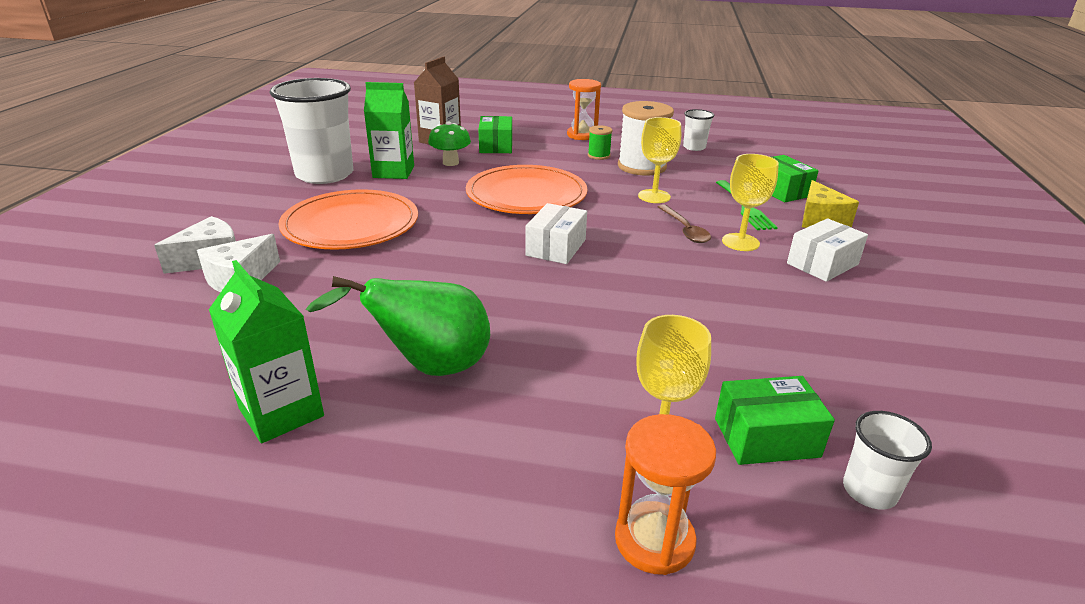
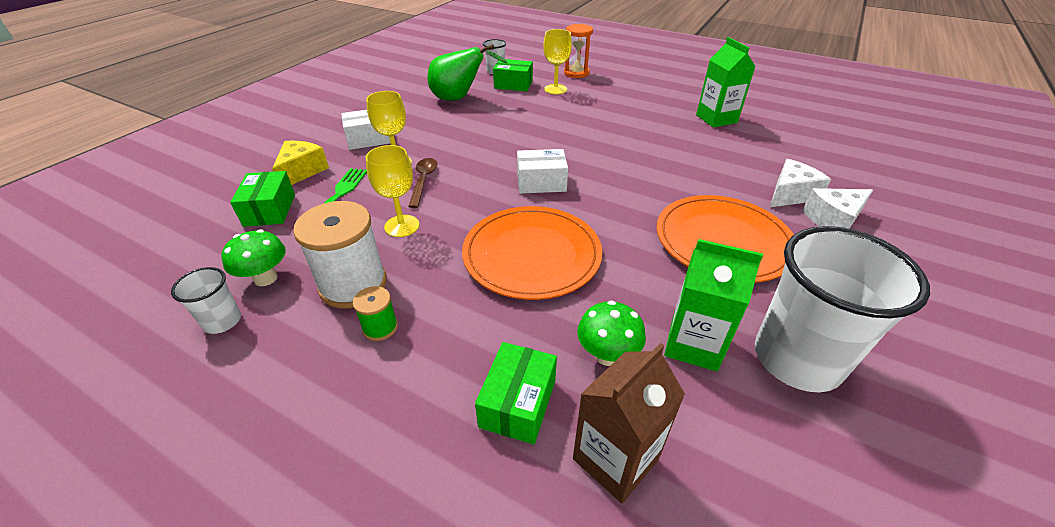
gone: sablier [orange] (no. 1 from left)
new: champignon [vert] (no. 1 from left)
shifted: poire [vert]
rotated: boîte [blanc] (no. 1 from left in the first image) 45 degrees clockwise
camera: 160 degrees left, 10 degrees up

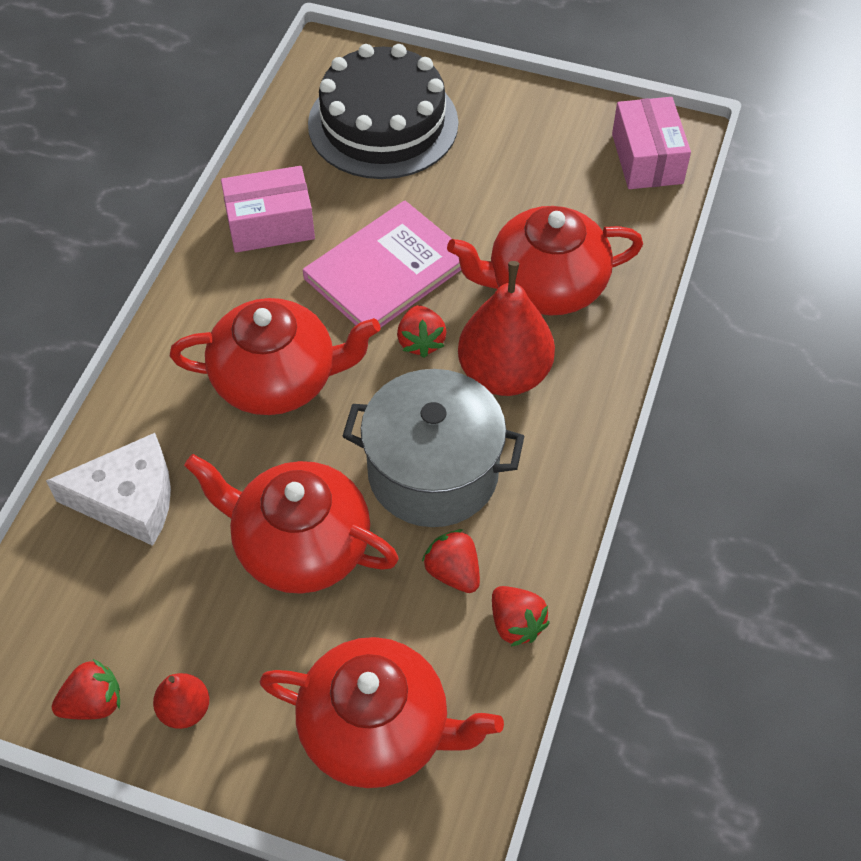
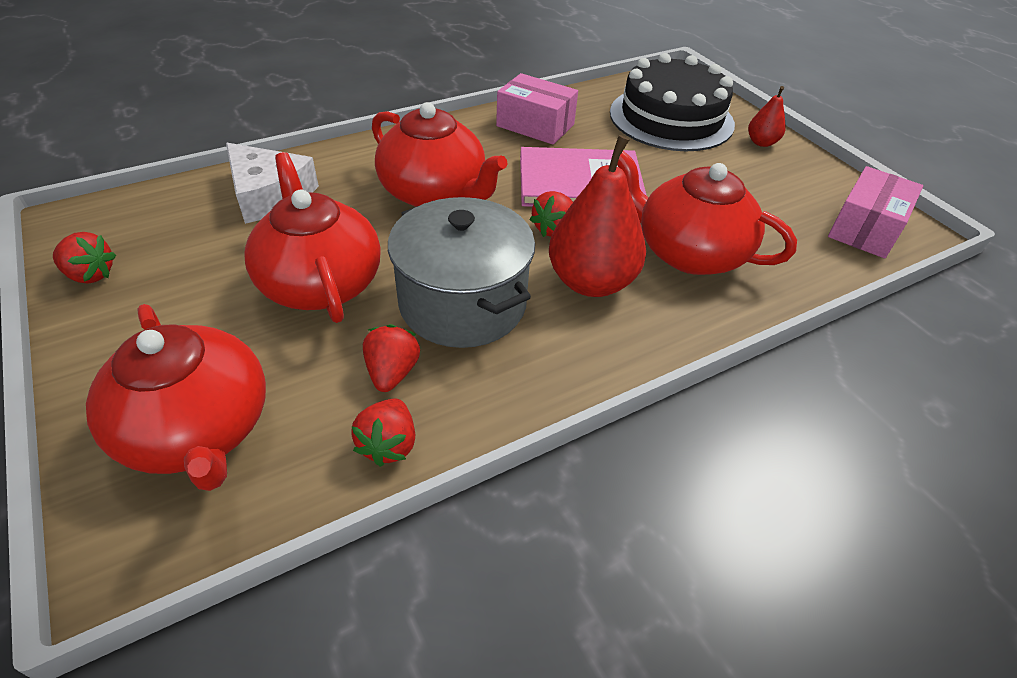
shifted: poire [rouge] (no. 1 from left in the first image) to poire [rouge] (no. 2 from left)
camera: 40 degrees right, 10 degrees down

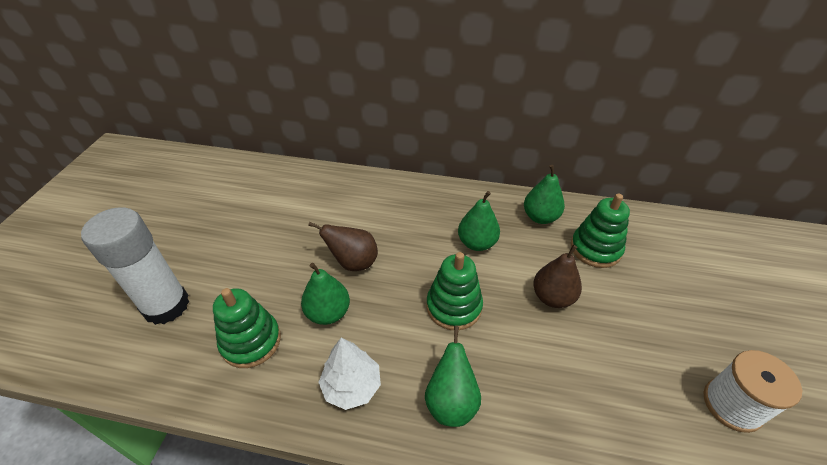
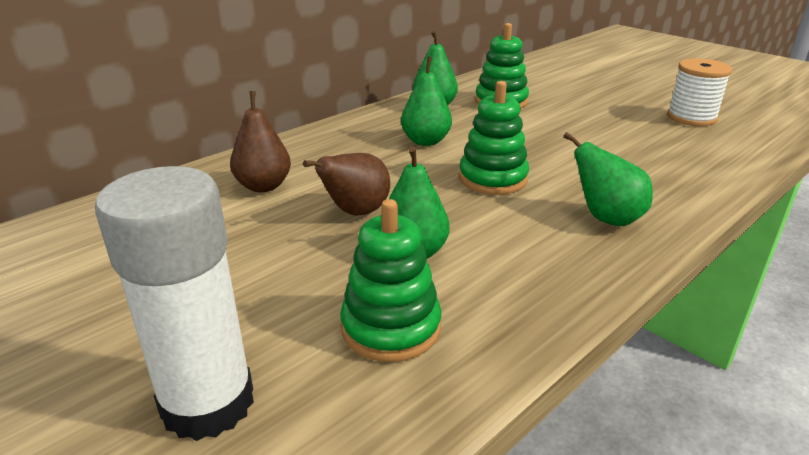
gone: arbre [blanc]
shifted: poire [marron] (no. 2 from left in the first image) to poire [marron] (no. 1 from left)
camera: 55 degrees left, 15 degrees down

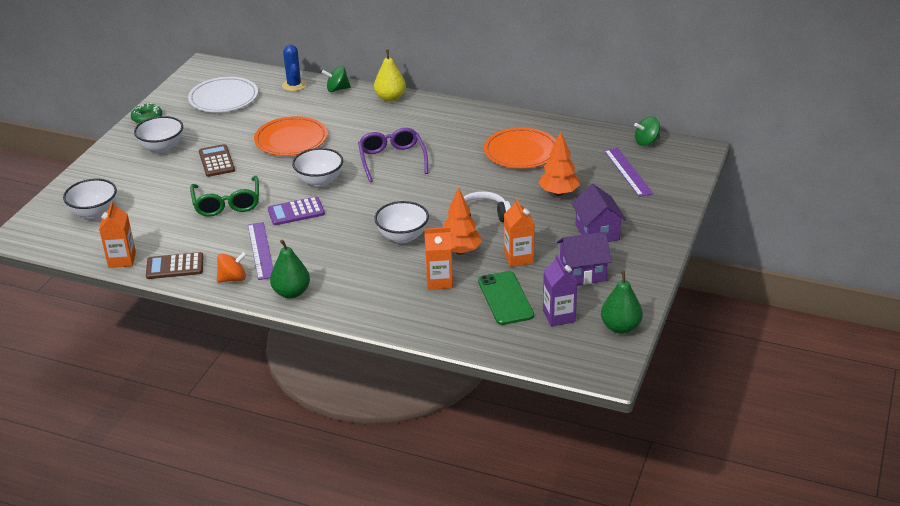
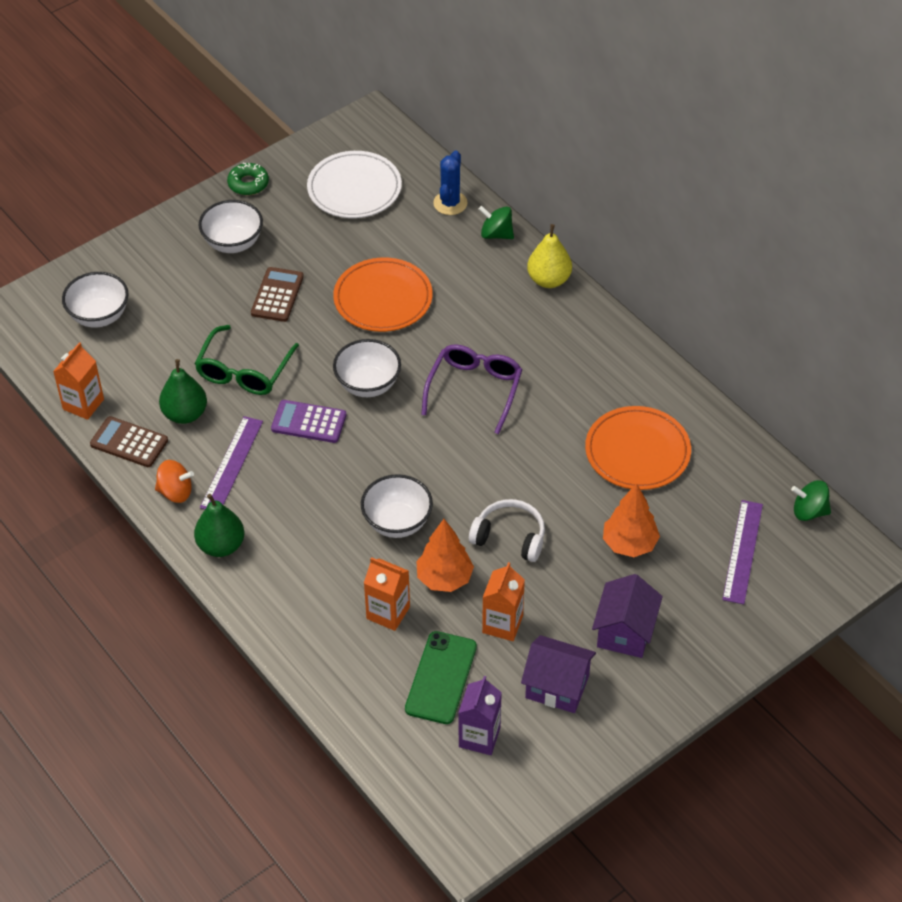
shifted: poire [vert] (no. 2 from left in the first image) to poire [vert] (no. 1 from left)
camera: 30 degrees right, 15 degrees up

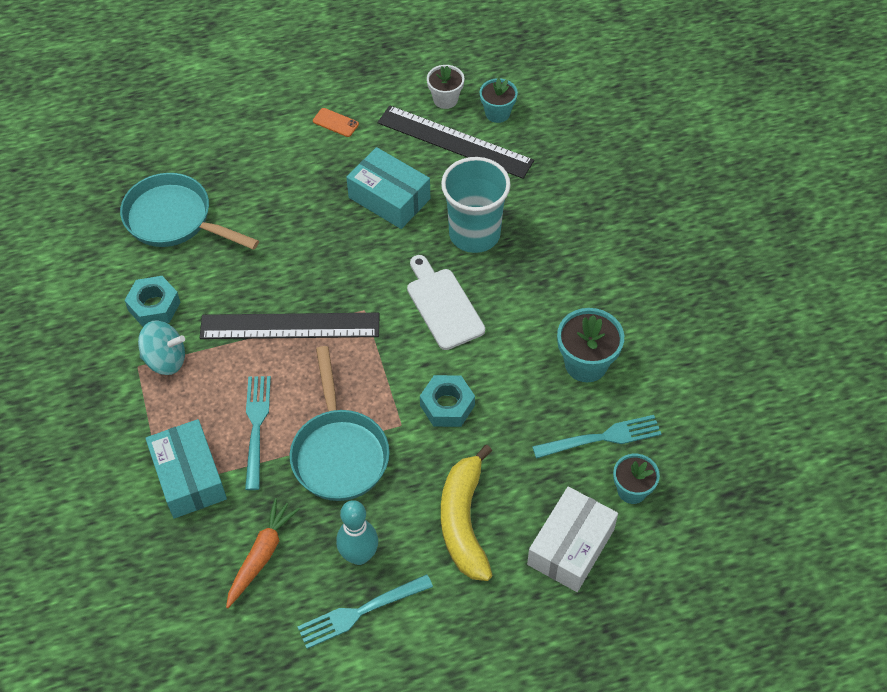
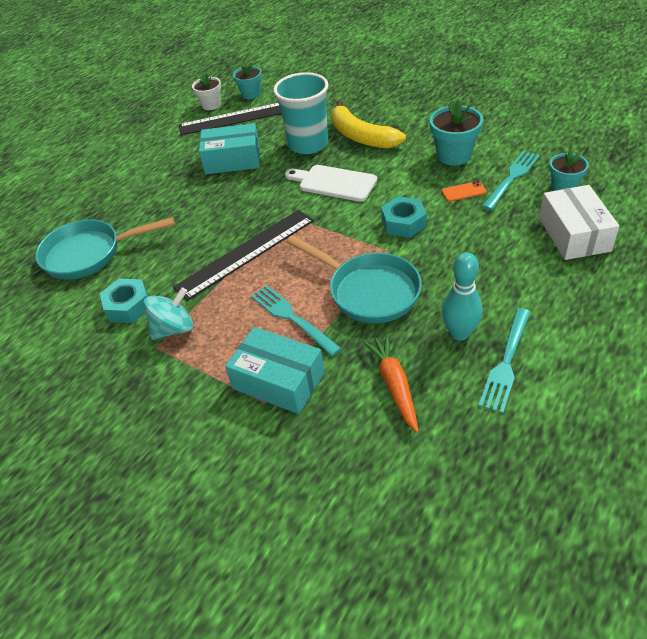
shifted: téléphone [orange]; banane [jaune]
camera: 35 degrees left, 10 degrees down

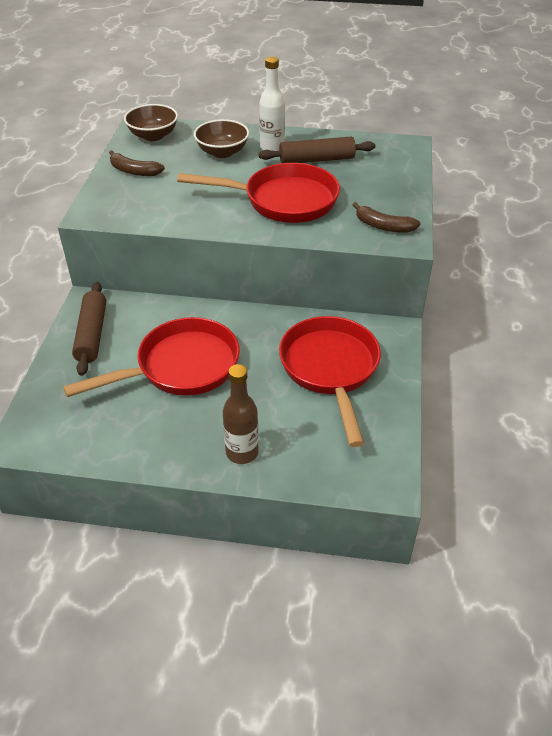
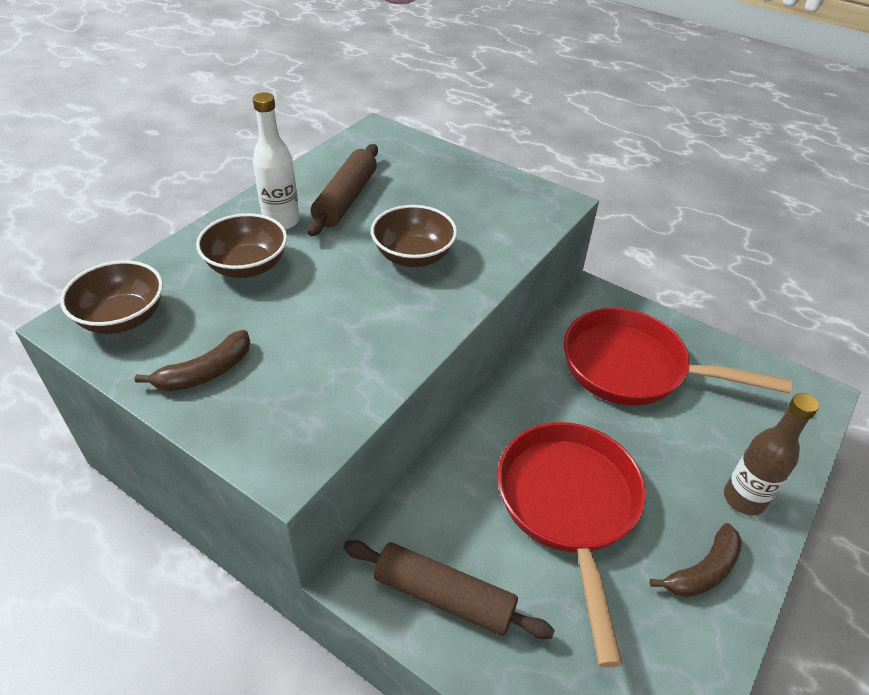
shifted: banane [marron] (no. 2 from left)
swapped: poêle [rouge] (no. 2 from left) to bol [marron] (no. 3 from left)
camera: 65 degrees left, 0 degrees up

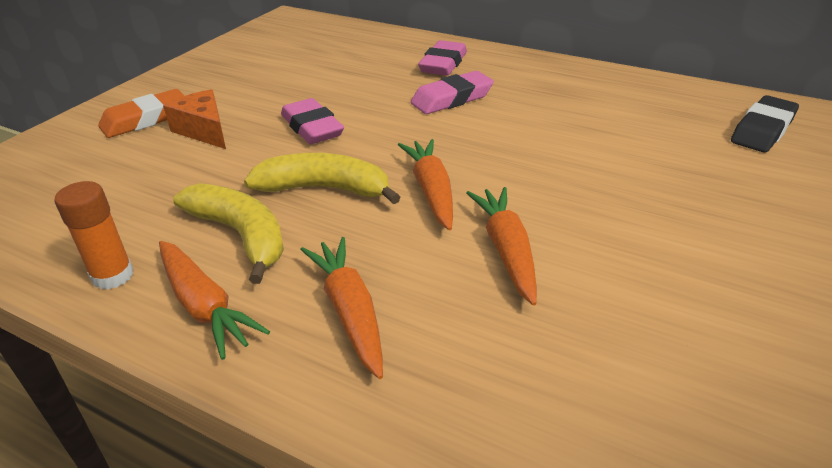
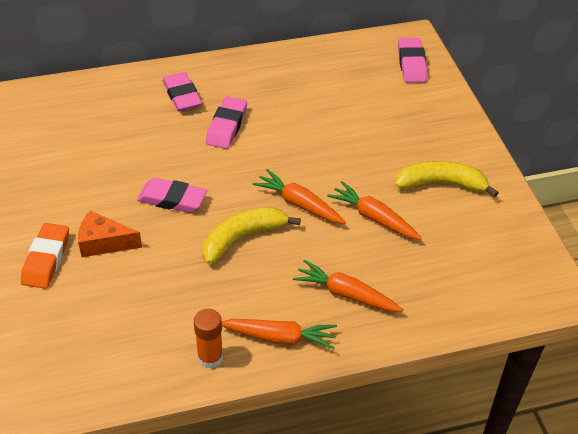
shifted: banane [jaune] (no. 1 from left in the first image) to banane [jaune] (no. 2 from left)
repainted: gomme [noir] to gomme [rose] (no. 4 from left)
camera: 45 degrees left, 10 degrees up

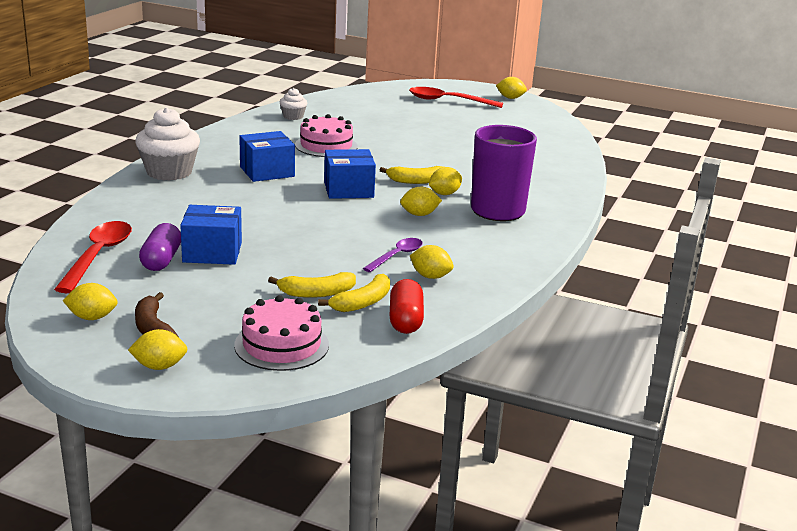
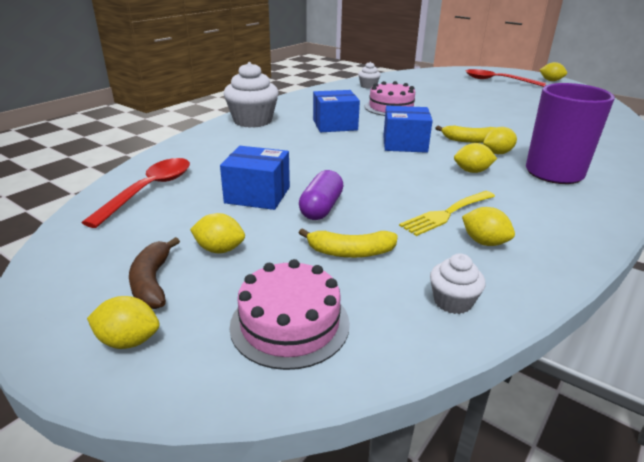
gone: banane [jaune] (no. 2 from left)
shifted: gélule [violet]; citron [jaune] (no. 1 from left in the first image) to citron [jaune] (no. 2 from left)
swapped: cuillère [violet] to fourchette [jaune]; gélule [rouge] to muffin [blanc] (no. 3 from left)
camera: 15 degrees right, 5 degrees up

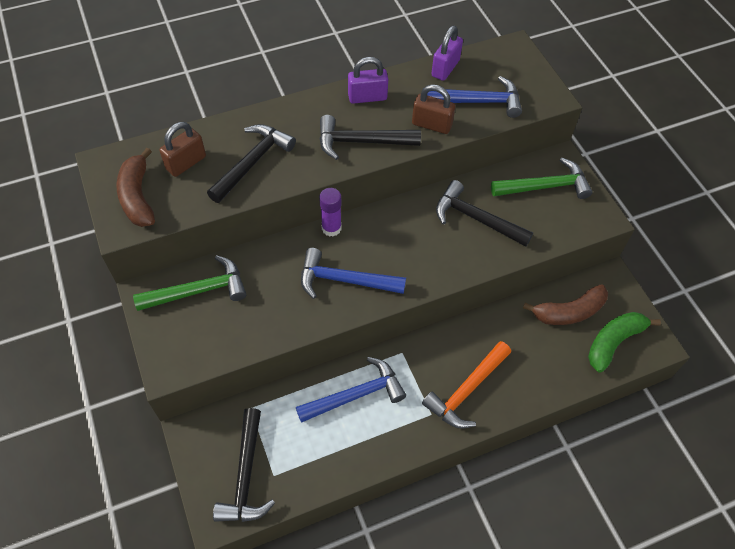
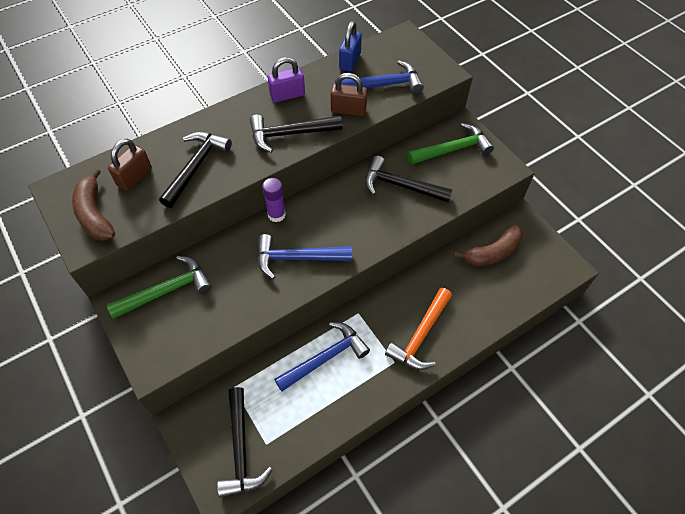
gone: banane [vert]
repainted: cadenas [violet] (no. 2 from left) to cadenas [bleu]
camera: 10 degrees left, 0 degrees up

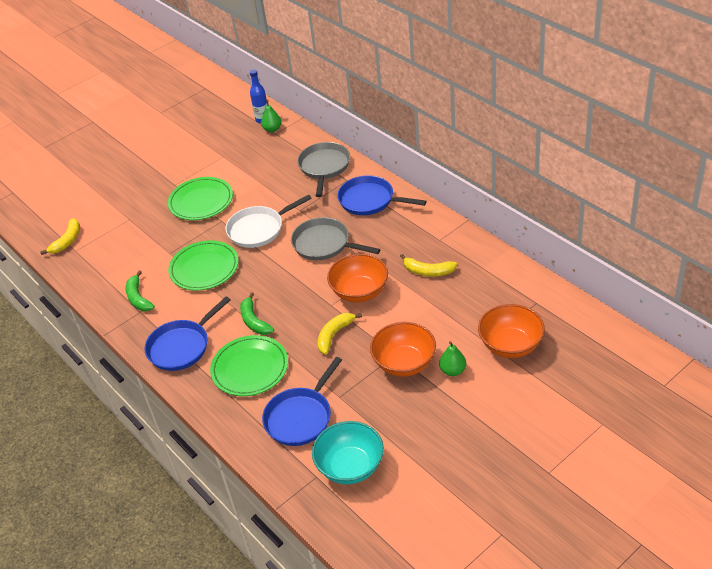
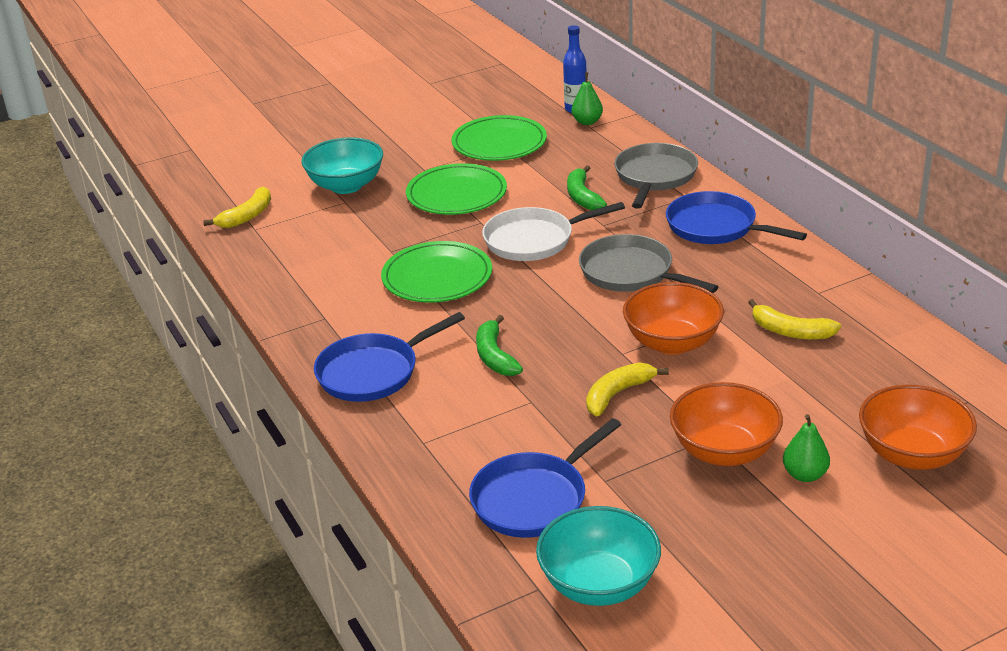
new: bol [turquoise] (no. 1 from left)
shifted: banane [vert] (no. 1 from left in the first image) to banane [vert] (no. 2 from left); assiette [vert] (no. 3 from left)
camera: 10 degrees right, 10 degrees down

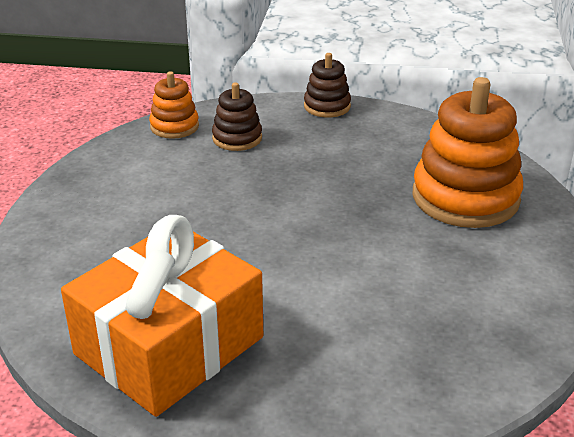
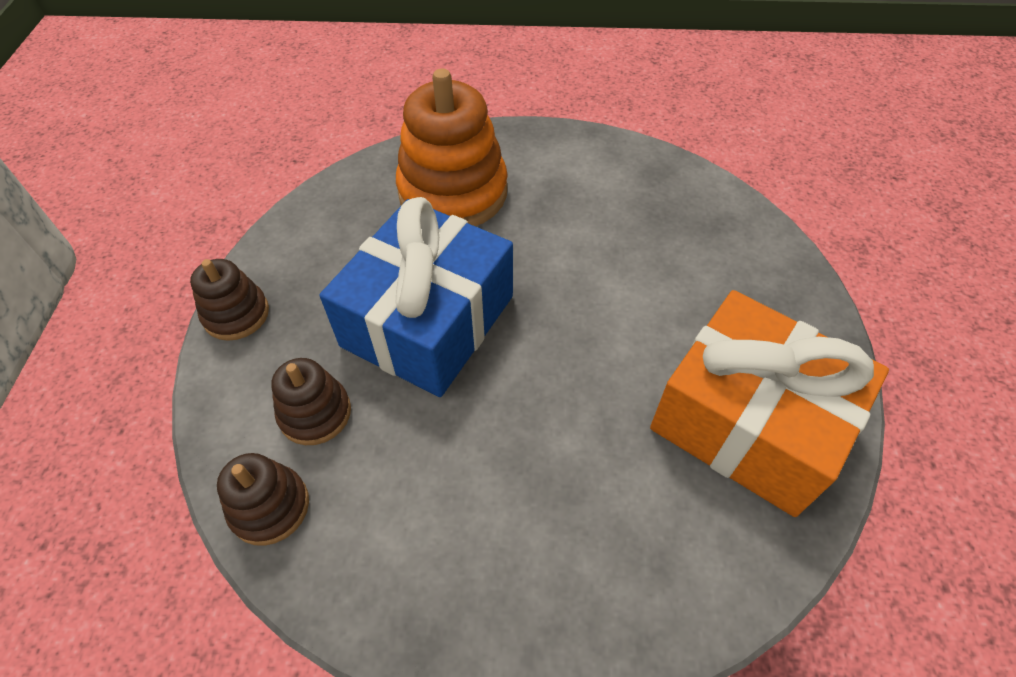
new: cadeau [bleu]
repainted: jouet à empiler [orange] (no. 1 from left) to jouet à empiler [marron] (no. 2 from left)
camera: 95 degrees left, 20 degrees up

